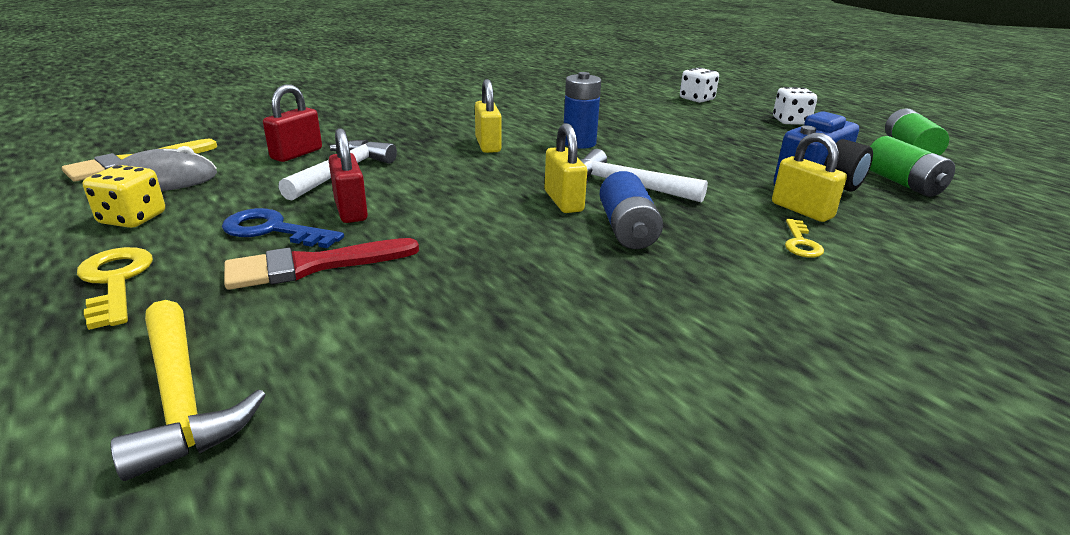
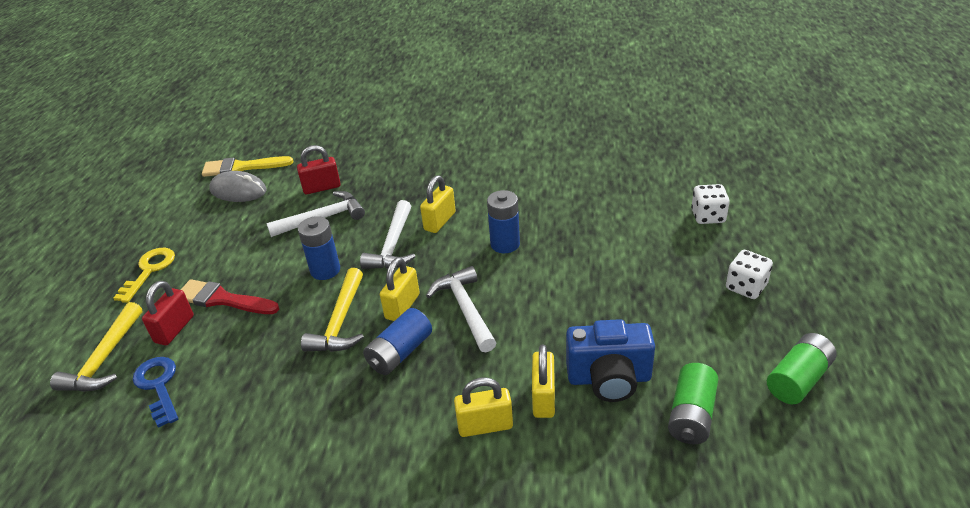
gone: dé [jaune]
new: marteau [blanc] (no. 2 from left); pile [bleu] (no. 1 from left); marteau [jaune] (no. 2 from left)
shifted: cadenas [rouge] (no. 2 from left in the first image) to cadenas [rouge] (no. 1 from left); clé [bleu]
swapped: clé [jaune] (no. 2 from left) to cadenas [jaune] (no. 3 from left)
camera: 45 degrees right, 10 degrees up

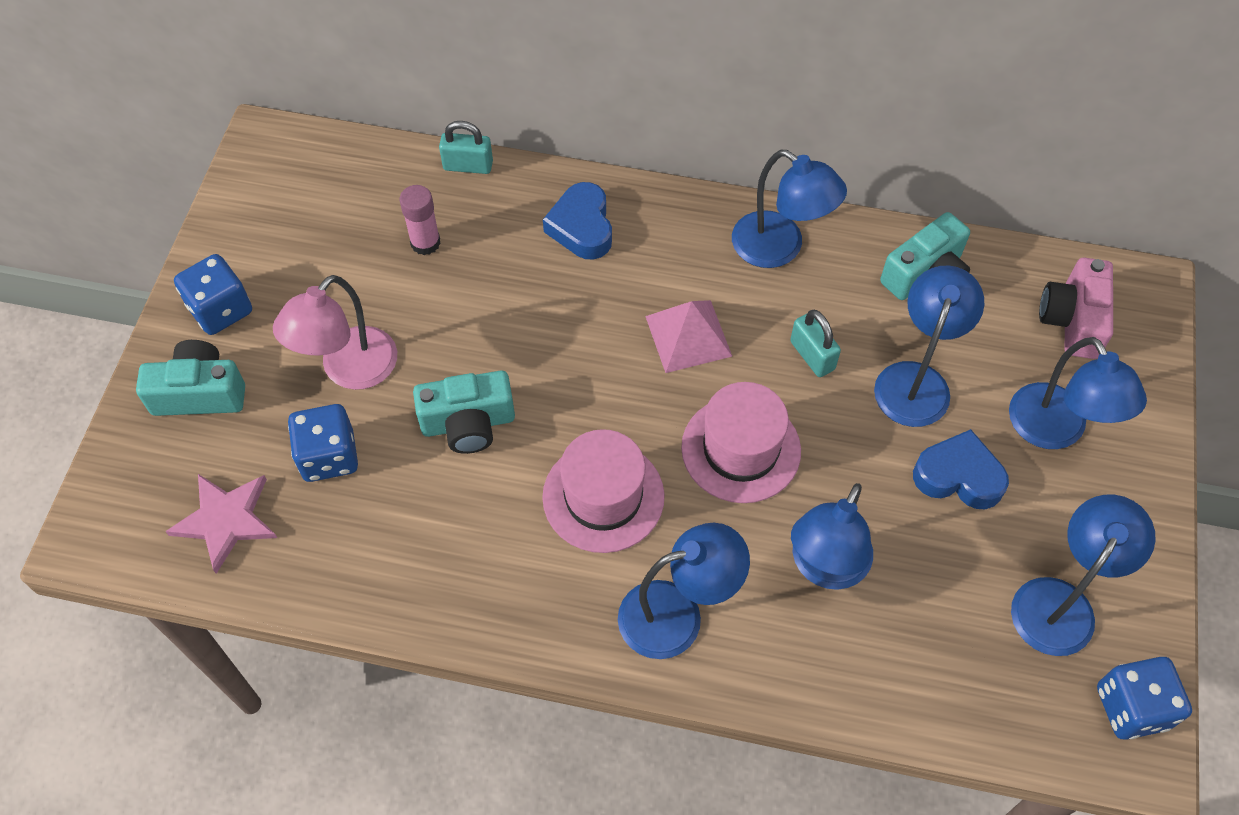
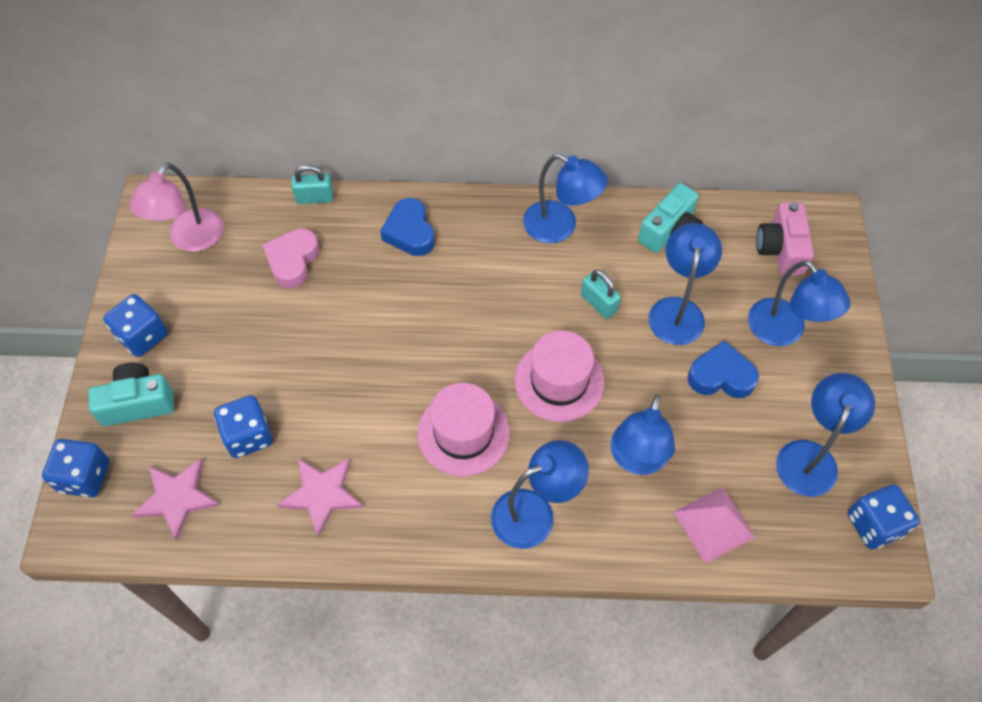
gone: appareil photo [turquoise] (no. 2 from left)
new: dé [bleu] (no. 1 from left); étoile [rose] (no. 2 from left)
shifted: lampe [rose]; pyramide [rose]
swapped: bâton de colle [rose] to cœur [rose]
camera: 10 degrees left, 0 degrees up

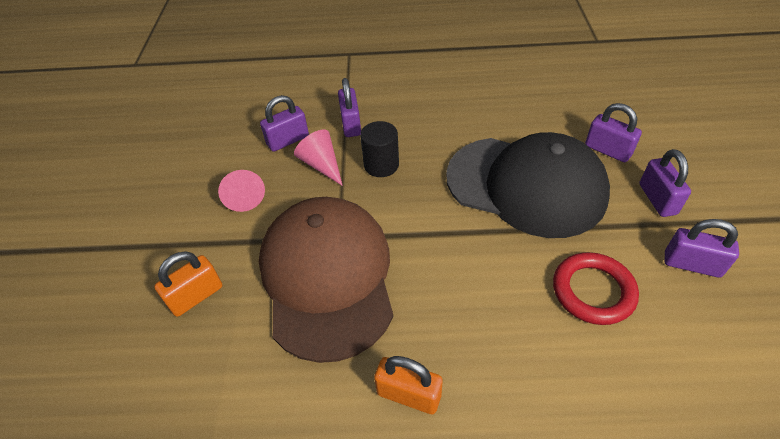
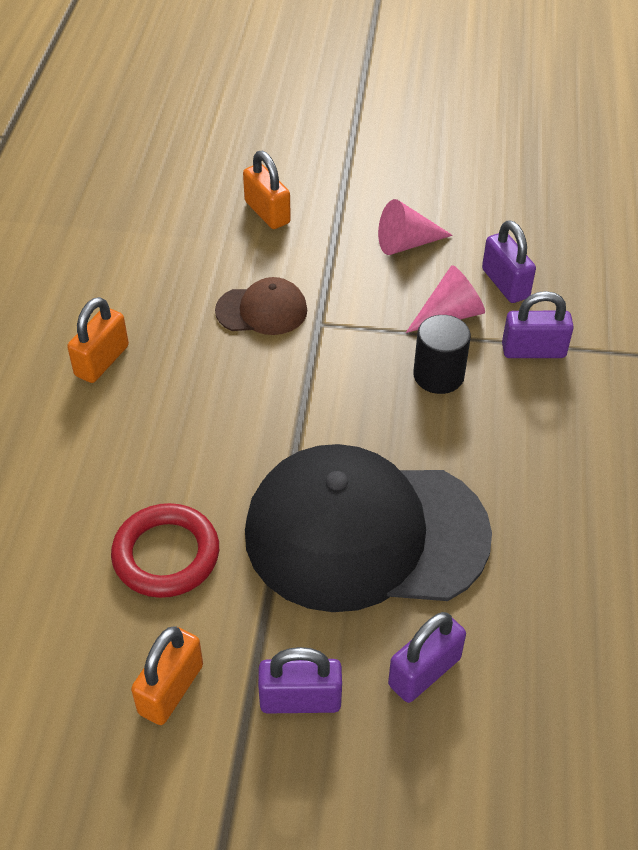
repainted: cadenas [violet] (no. 5 from left) to cadenas [orange] (no. 2 from left)
rotated: casquette [noir] 60 degrees clockwise
scaled: casquette [marron] x0.44
camera: 95 degrees right, 0 degrees up

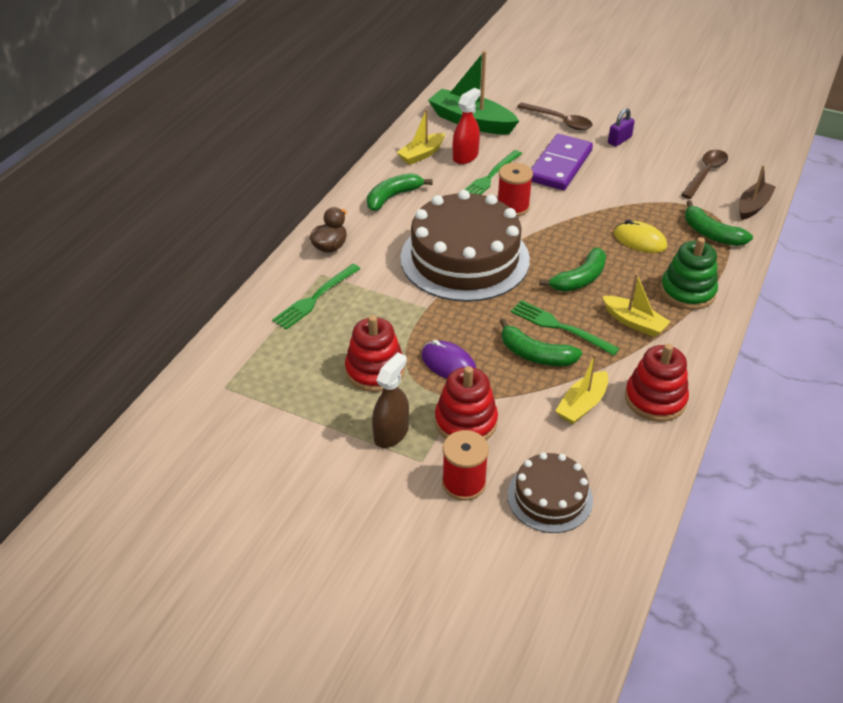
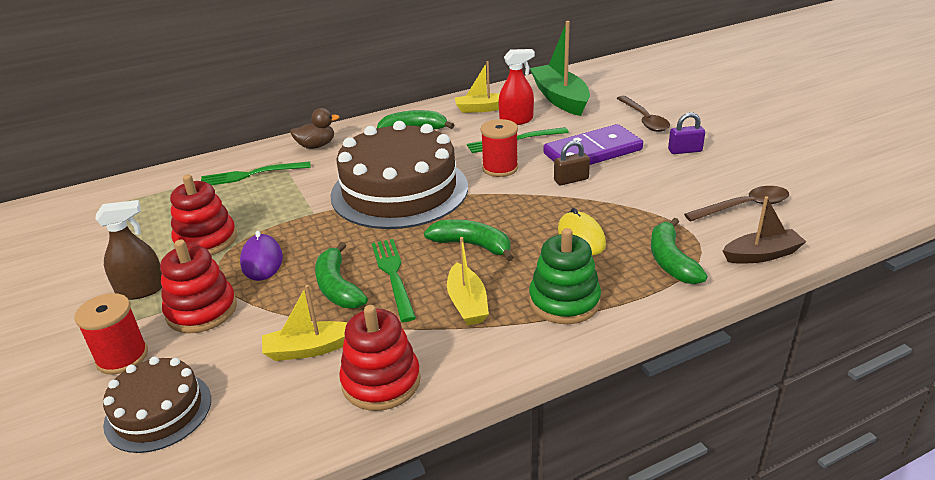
new: cadenas [marron]
rotated: banane [vert] (no. 3 from left) 150 degrees counterclockwise
camera: 40 degrees right, 10 degrees down

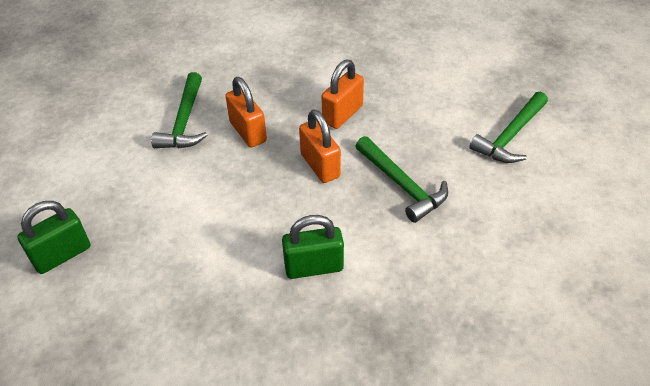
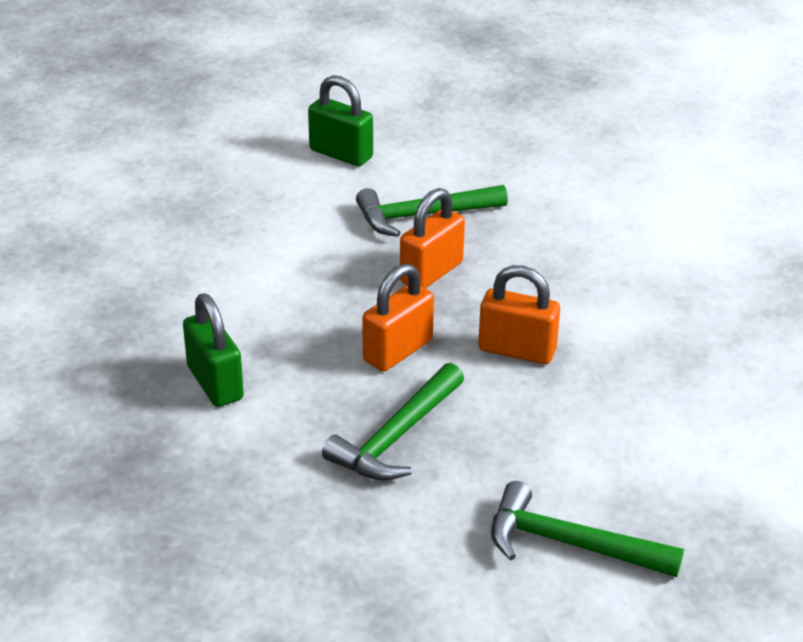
shifted: cadenas [vert] (no. 1 from left in the first image) to cadenas [vert] (no. 2 from left)
camera: 70 degrees right, 10 degrees down

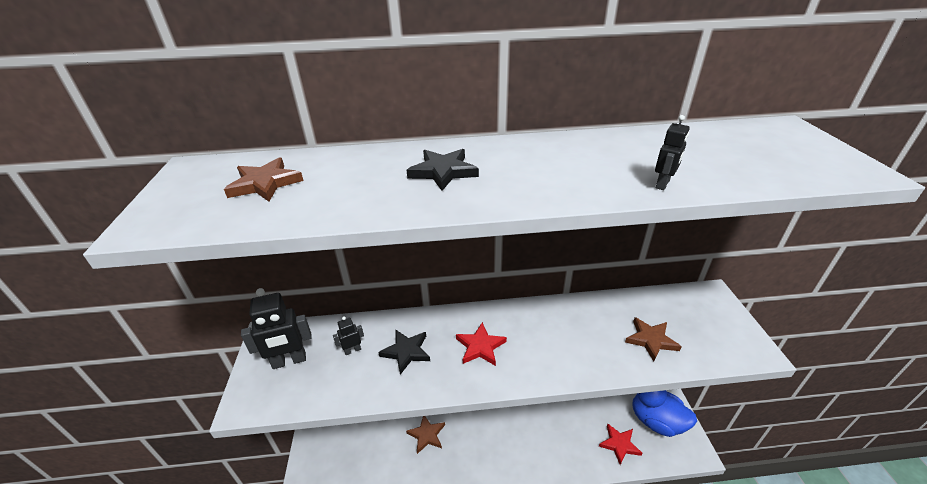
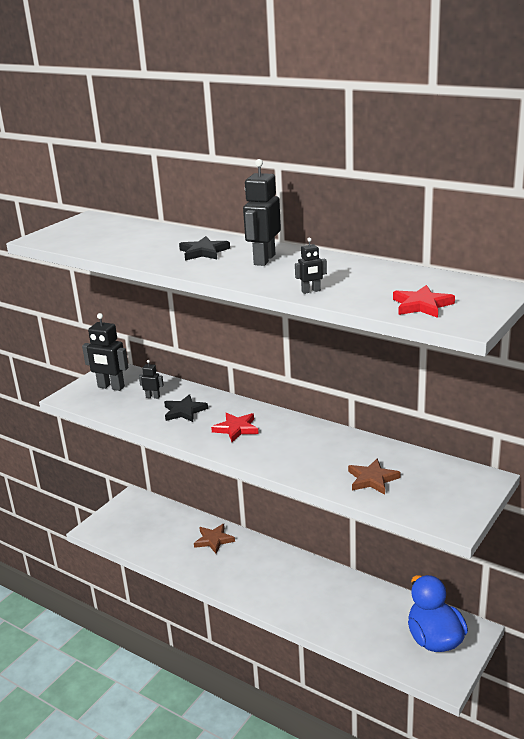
gone: étoile [marron] (no. 1 from left)
new: robot [noir] (no. 3 from left)
shifted: étoile [rouge] (no. 2 from left)
camera: 40 degrees right, 10 degrees down

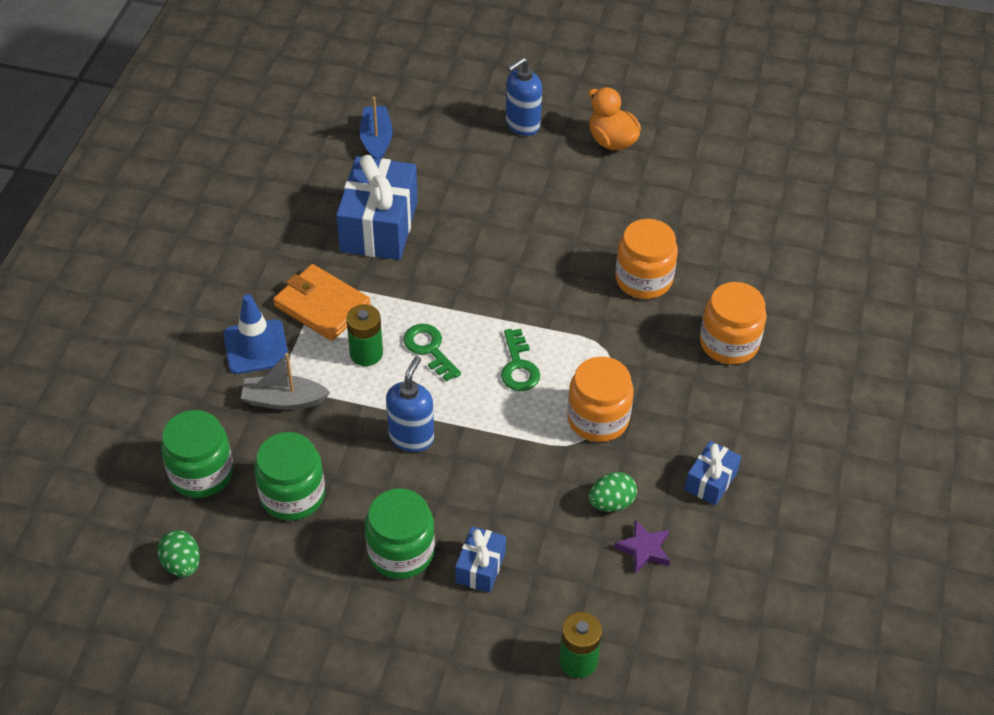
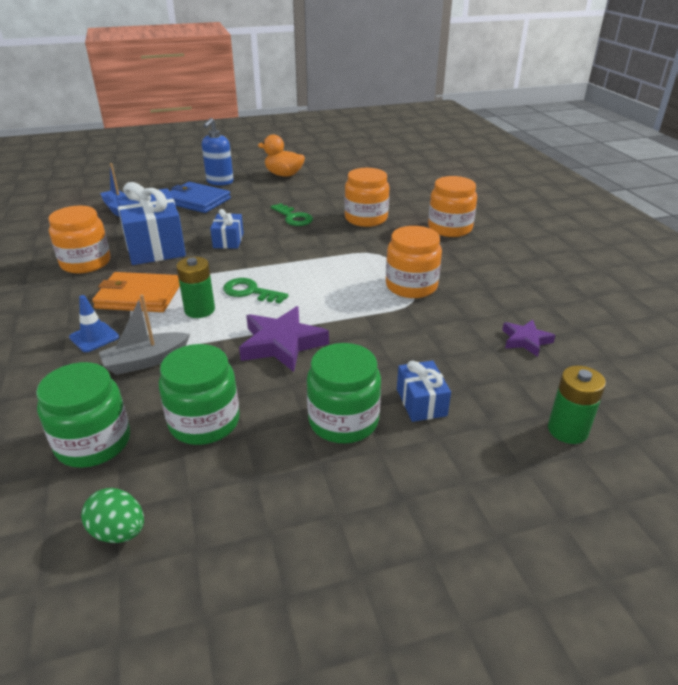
gone: œuf [vert] (no. 2 from left)
new: portefeuille [bleu]; bocal [orange] (no. 1 from left)
shifted: clé [vert] (no. 2 from left); cadeau [bleu] (no. 3 from left in the first image) to cadeau [bleu] (no. 2 from left)
swapped: distributeur de savon [bleu] (no. 1 from left) to étoile [violet] (no. 1 from left)
scaled: cône de chantier [bleu] x0.65
camera: 30 degrees left, 15 degrees down

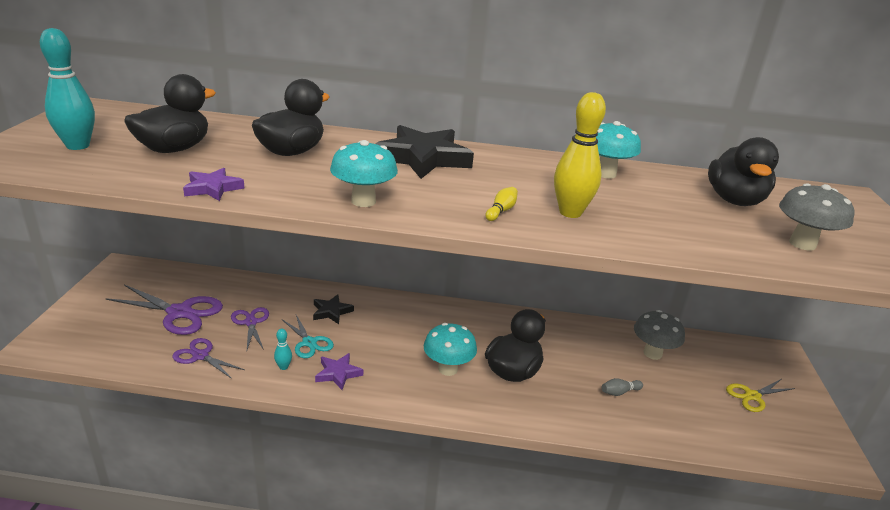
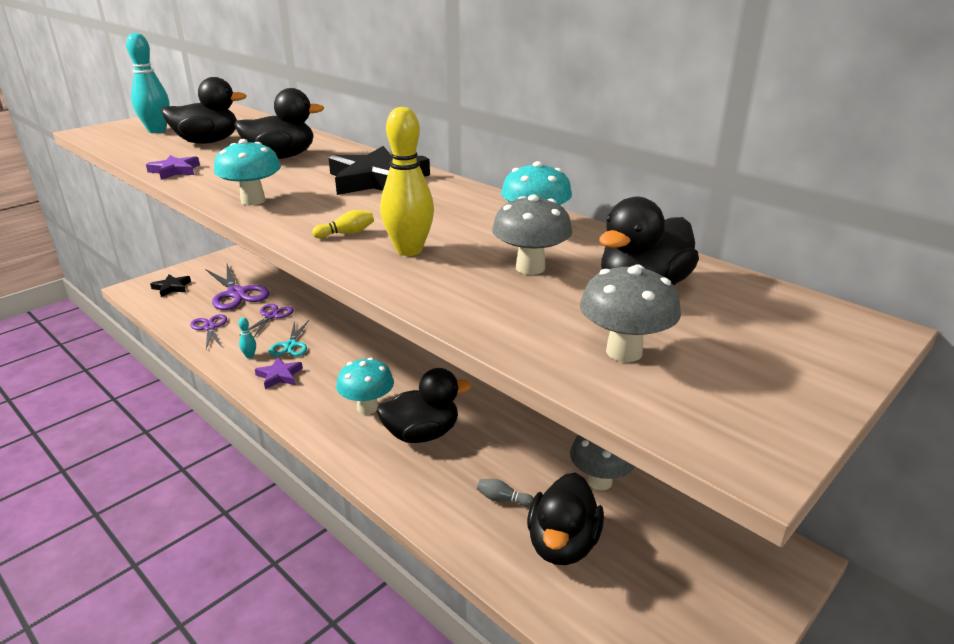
gone: ciseaux [jaune]
new: champignon [gris] (no. 1 from left); canard [noir] (no. 4 from left)
shifted: étoile [noir] (no. 1 from left)
camera: 40 degrees right, 0 degrees up

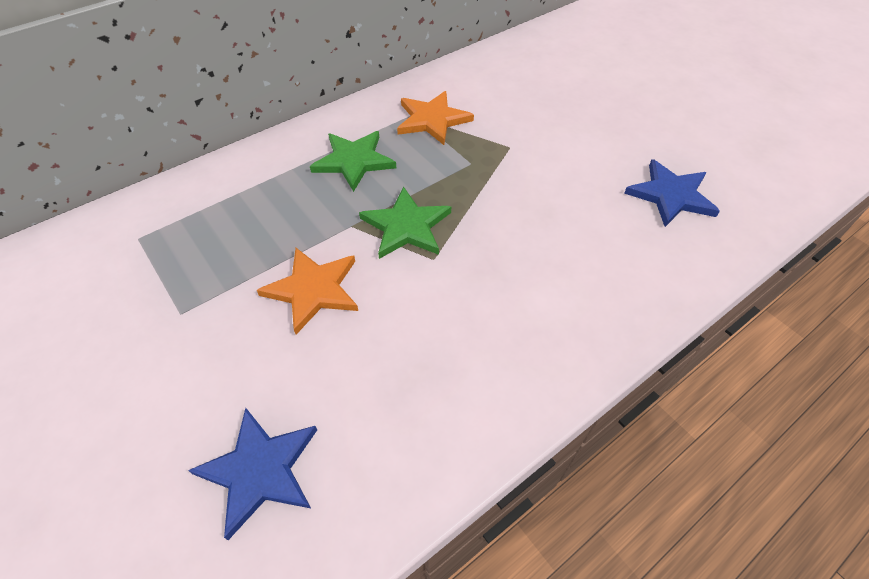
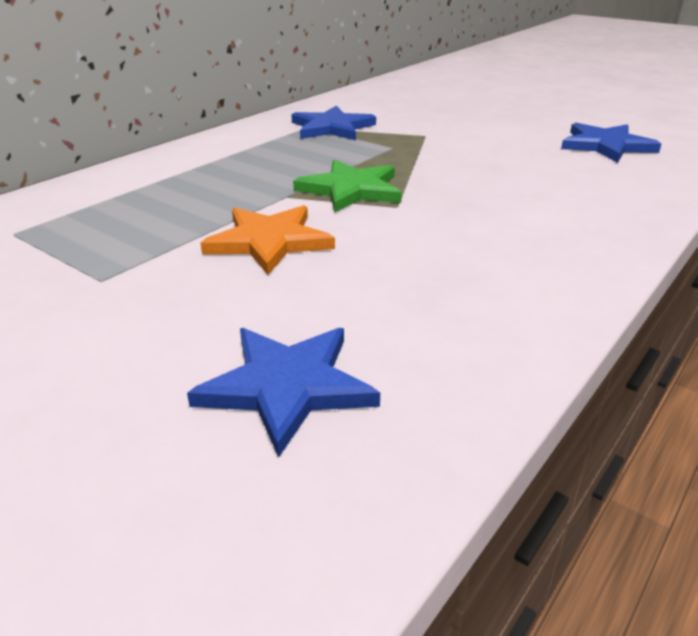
gone: étoile [vert] (no. 1 from left)
repainted: étoile [orange] (no. 2 from left) to étoile [bleu] (no. 2 from left)
camera: 15 degrees left, 20 degrees down

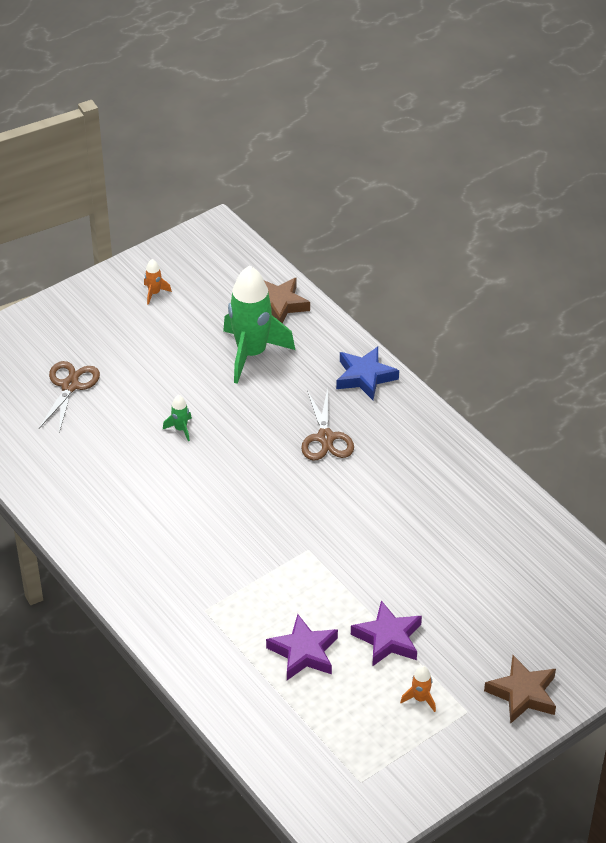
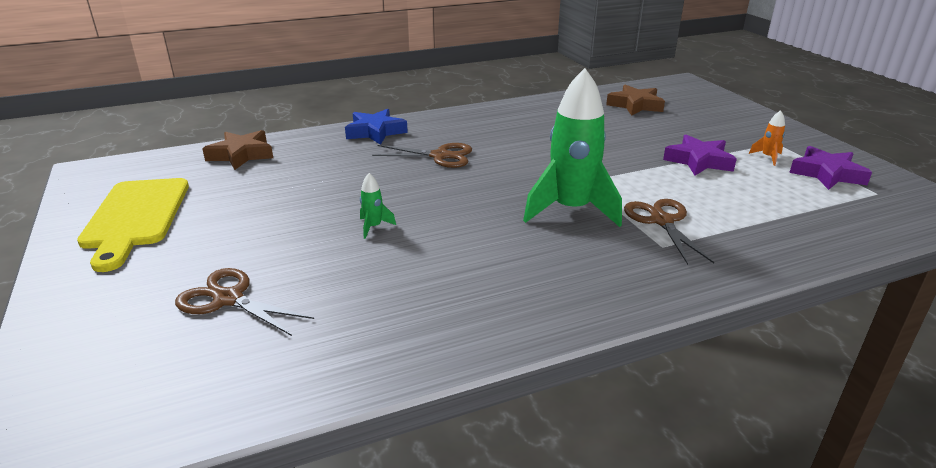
new: ciseaux [marron] (no. 3 from left)
shifted: fusée [vert] (no. 2 from left); étoile [violet] (no. 1 from left in the first image) to étoile [violet] (no. 2 from left); étoile [marron] (no. 2 from left)
swapped: fusée [orange] (no. 1 from left) to planche à découper [jaune]
camera: 75 degrees left, 15 degrees down

